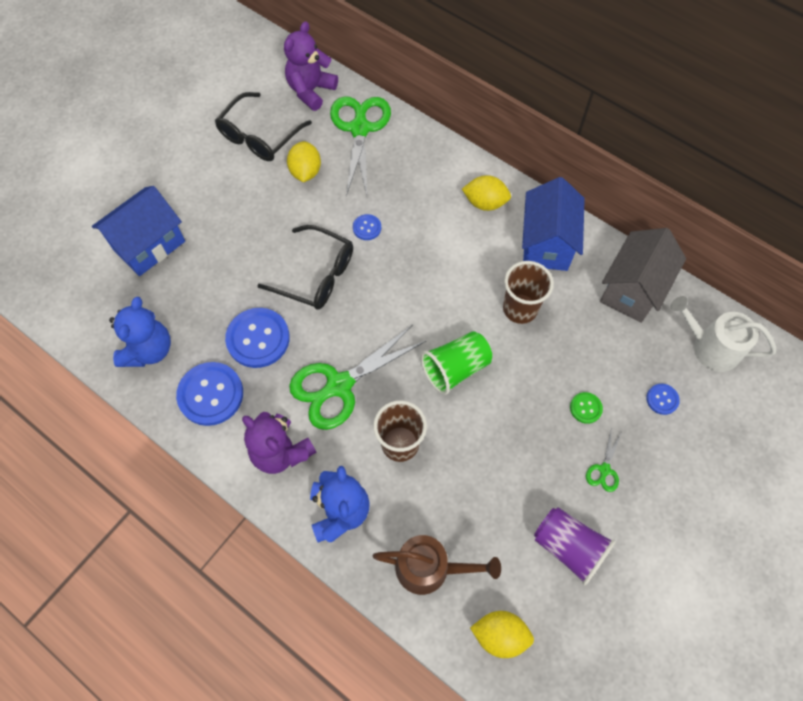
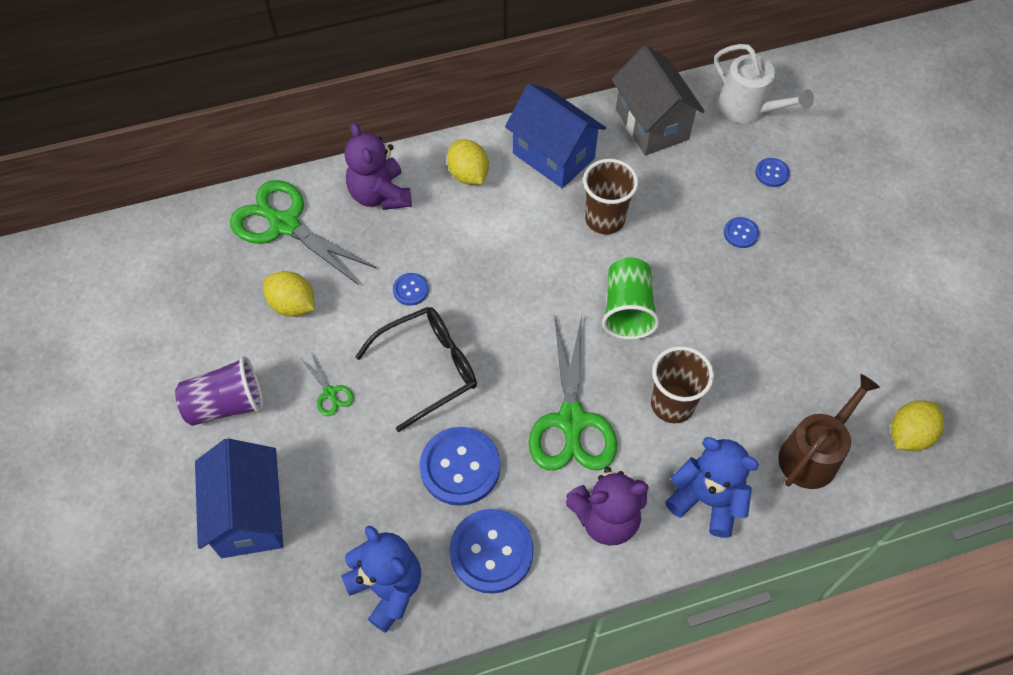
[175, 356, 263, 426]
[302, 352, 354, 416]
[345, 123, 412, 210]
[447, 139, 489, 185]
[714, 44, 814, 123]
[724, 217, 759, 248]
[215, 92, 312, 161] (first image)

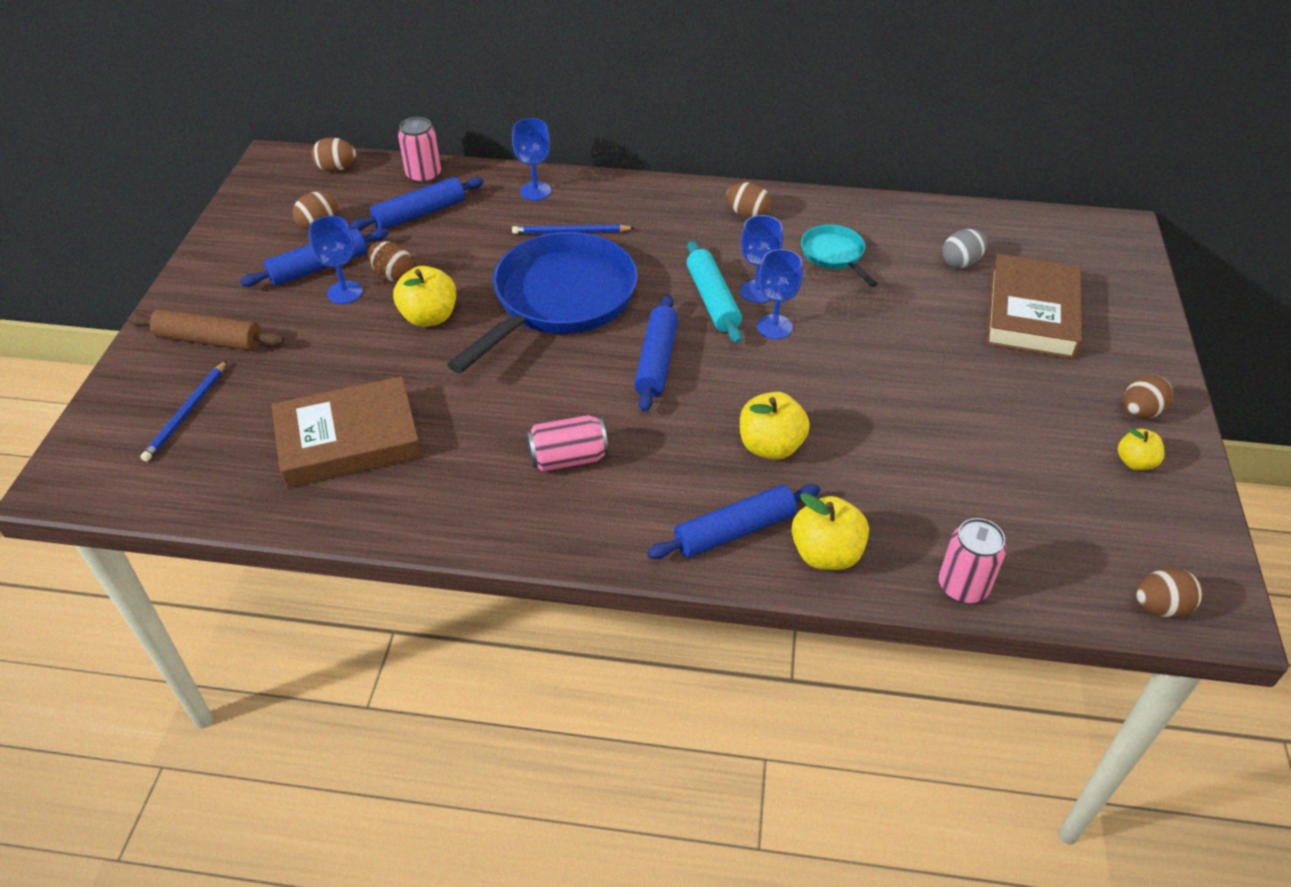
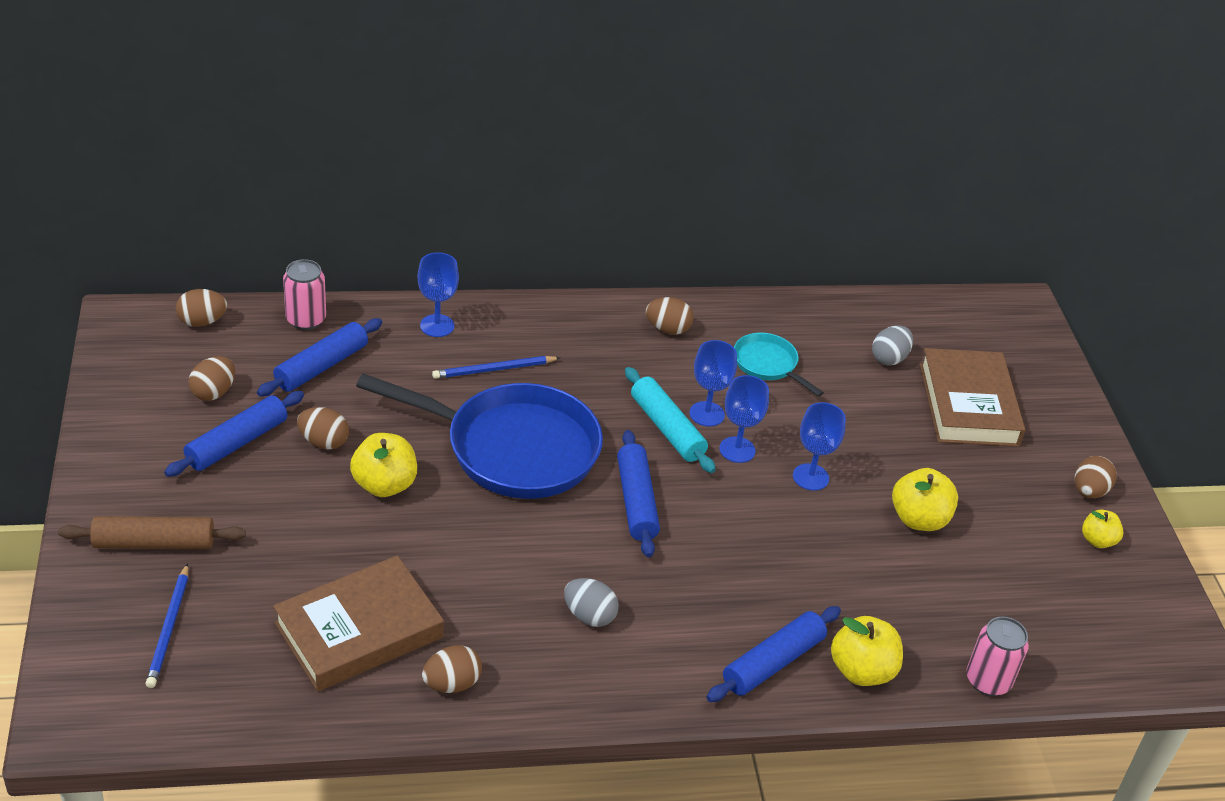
[356, 373, 603, 499]
[422, 645, 482, 693]
[564, 578, 619, 627]
[793, 402, 846, 491]
[892, 468, 958, 531]

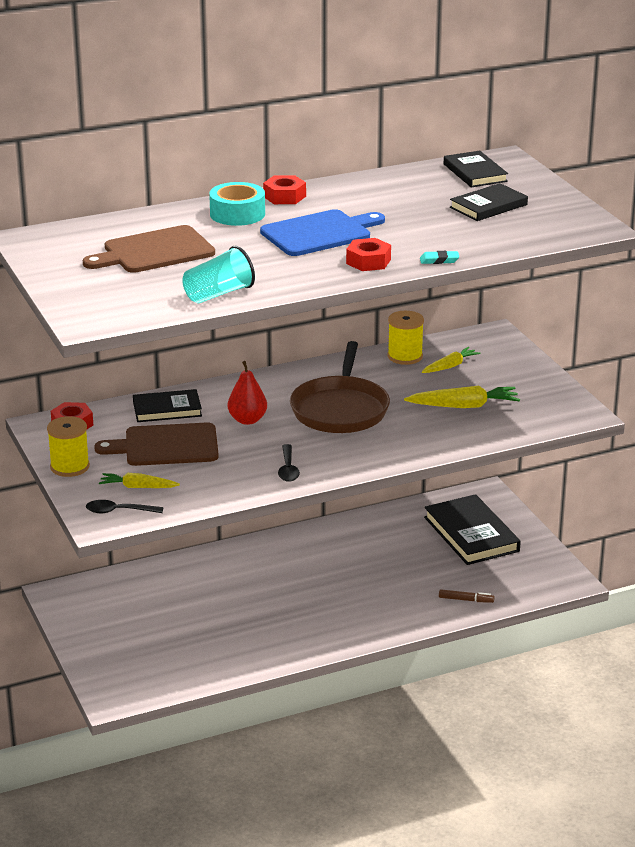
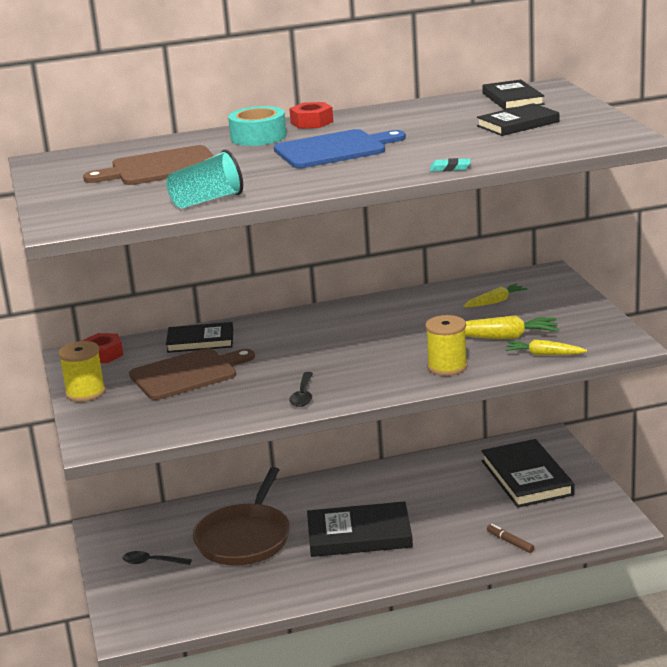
[122, 551, 192, 565]
[129, 348, 255, 400]
[193, 467, 290, 566]
[307, 501, 413, 557]
[425, 315, 468, 376]
[487, 524, 535, 553]
[505, 340, 587, 355]
[228, 361, 267, 425] (first image)
[346, 238, 391, 271] (first image)

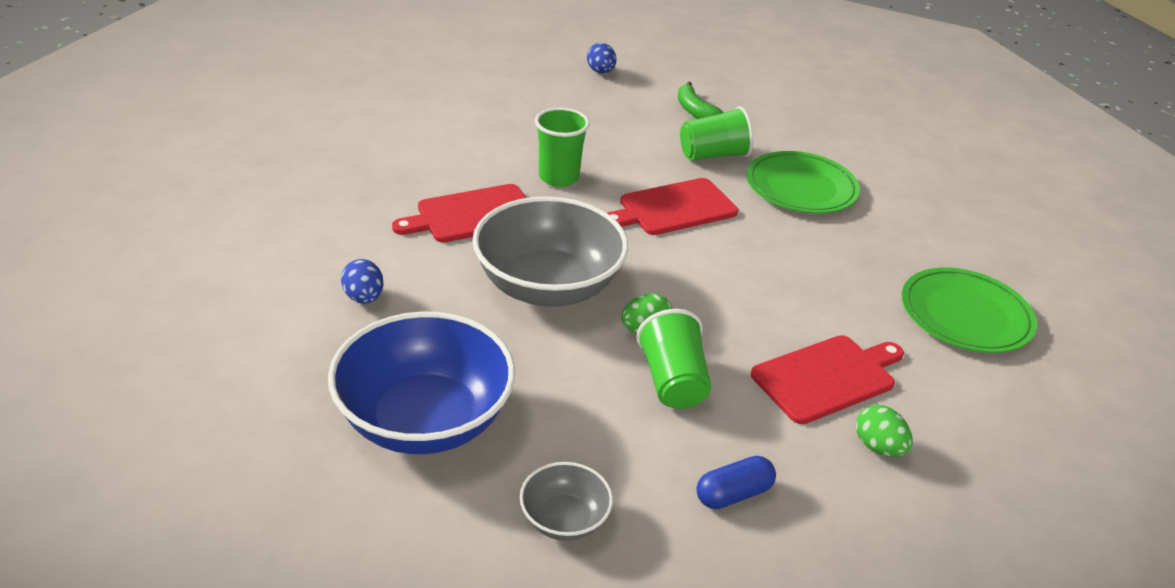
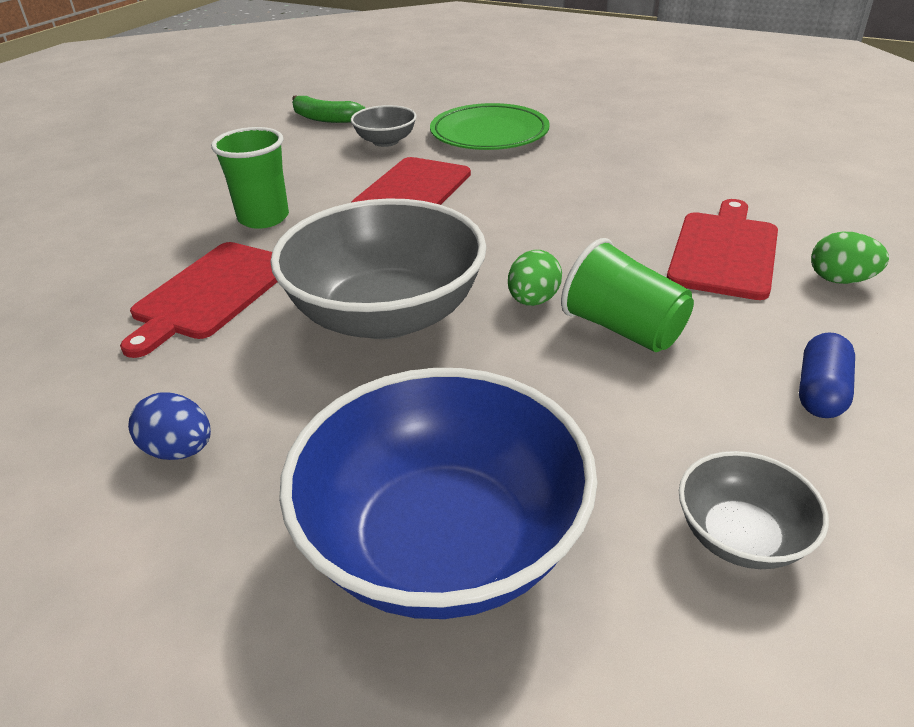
[351, 105, 417, 147]
[587, 43, 616, 73] (first image)
[902, 267, 1037, 353] (first image)

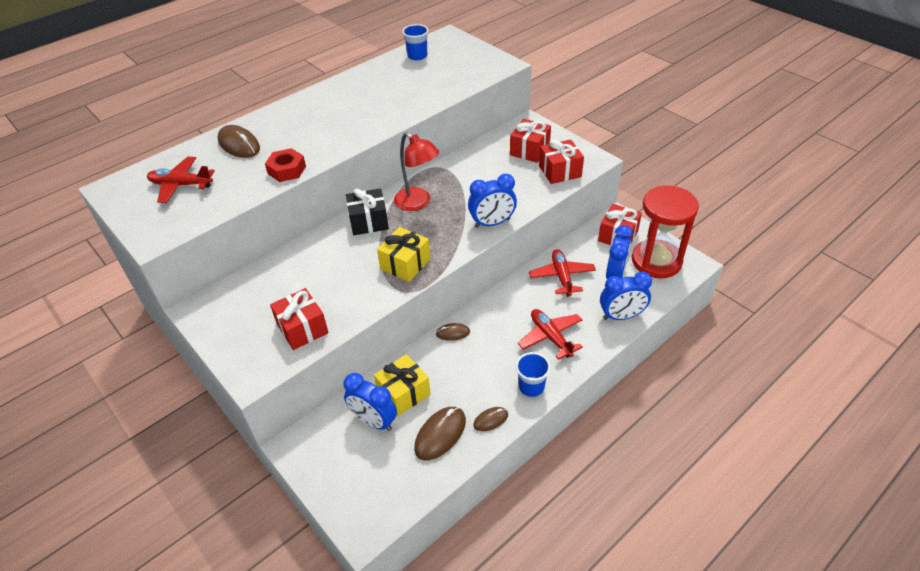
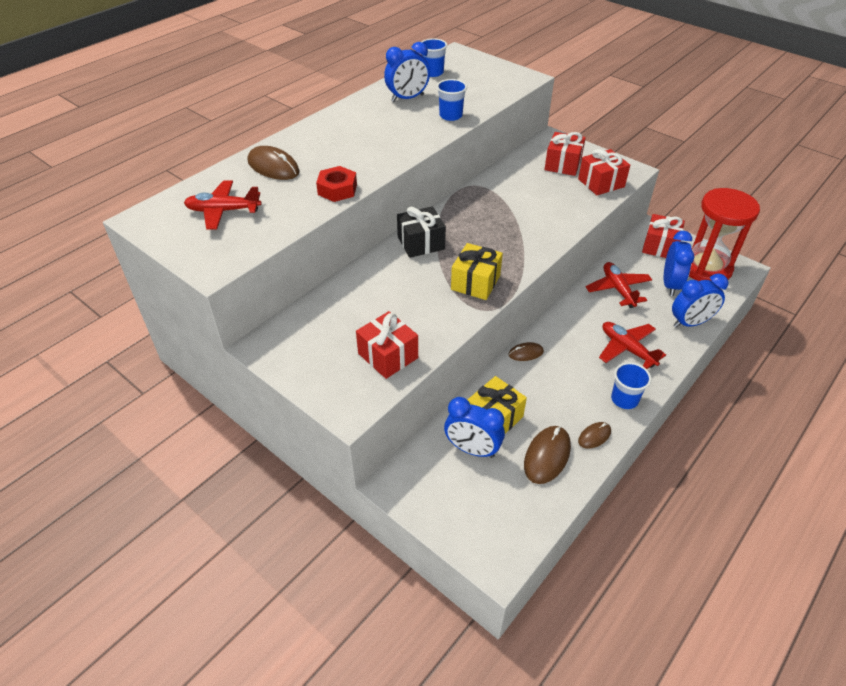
[384, 42, 430, 102]
[437, 79, 467, 121]
[394, 132, 439, 211] (first image)

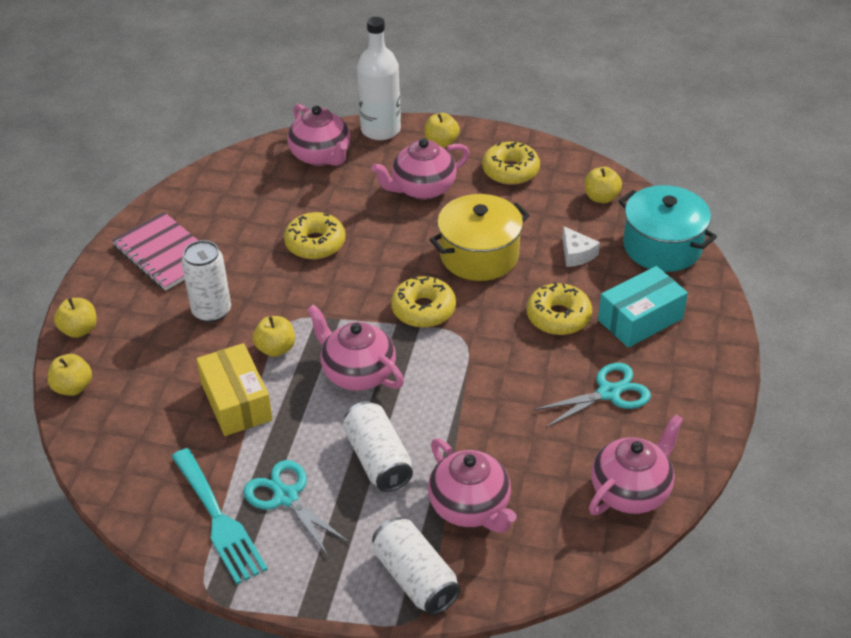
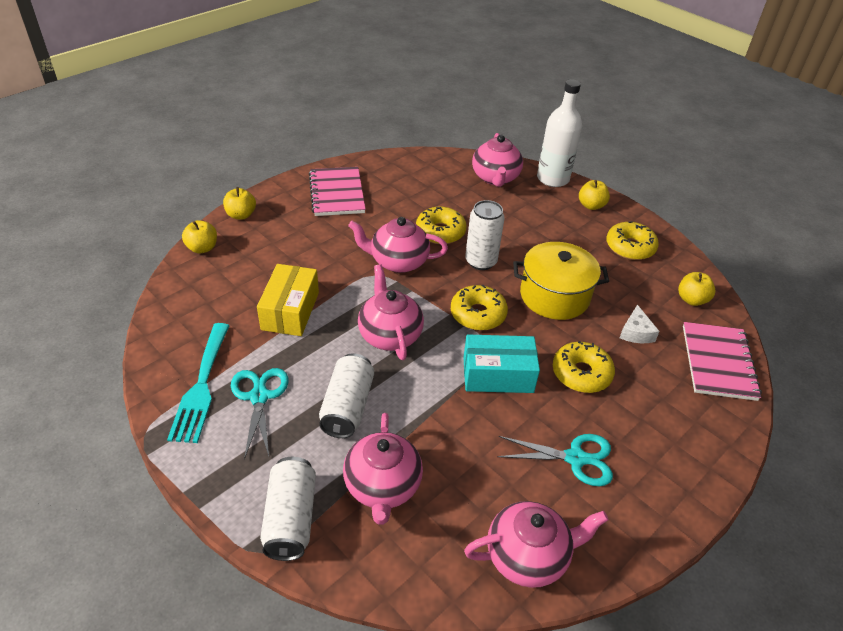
[348, 217, 448, 273]
[463, 334, 540, 393]
[465, 200, 505, 270]
[683, 322, 762, 401]
[253, 316, 295, 357] (first image)

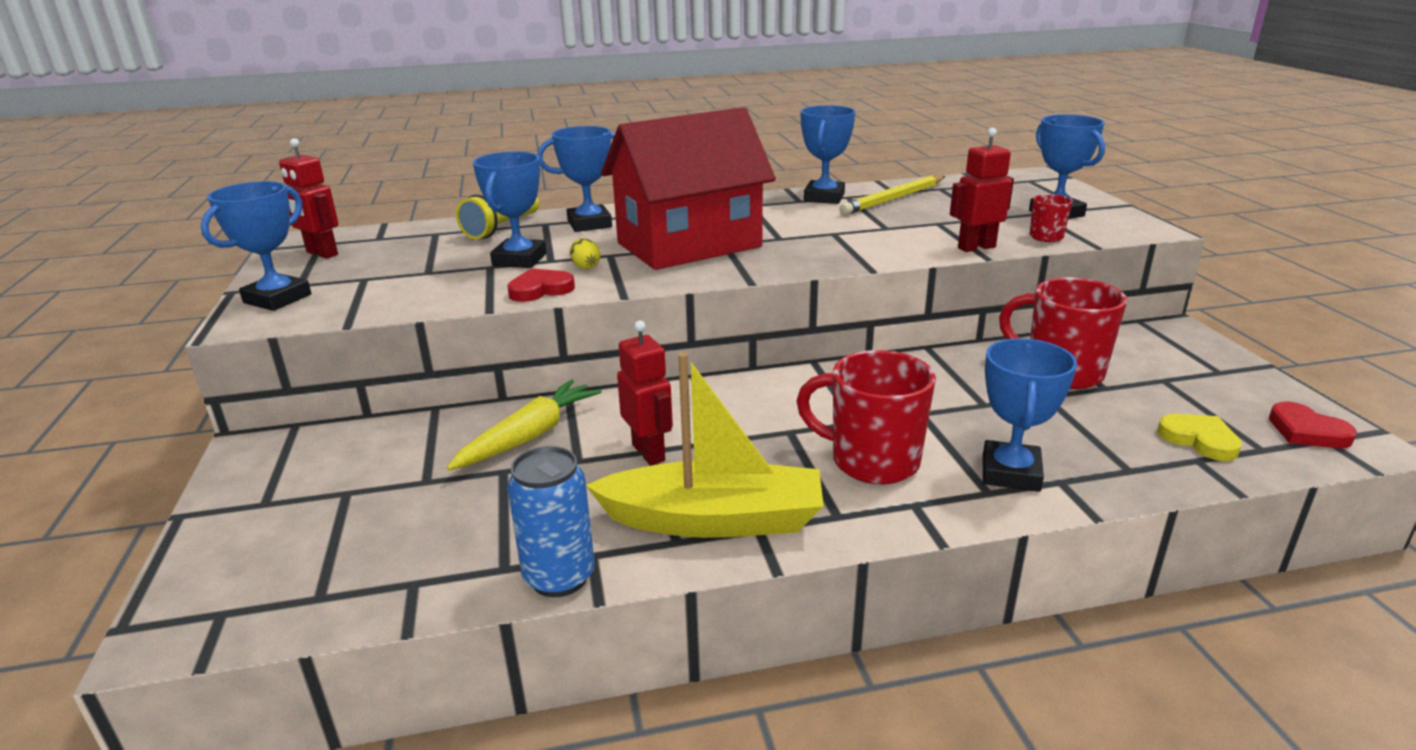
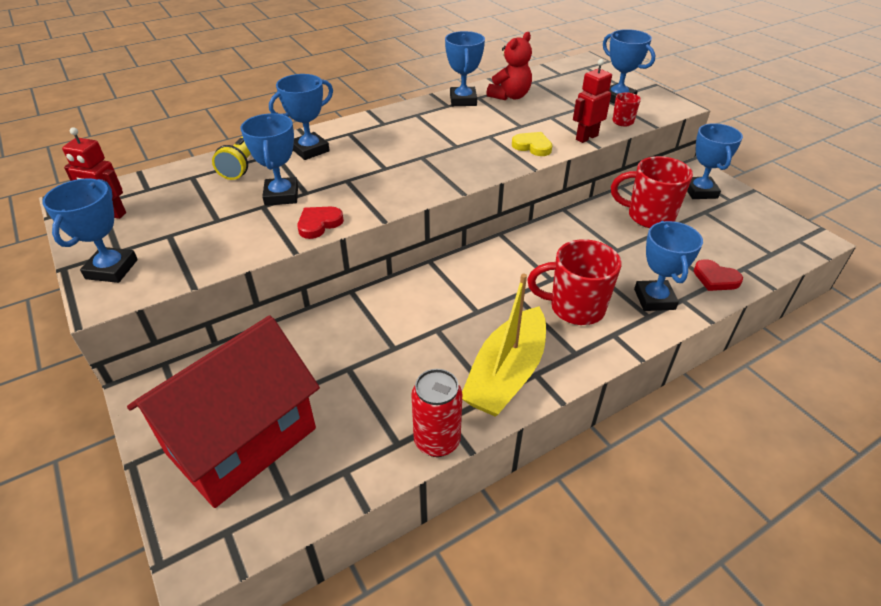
[127, 315, 320, 508]
[411, 369, 462, 457]
[462, 274, 546, 417]
[486, 32, 532, 100]
[512, 132, 553, 156]
[687, 123, 743, 199]
[694, 259, 743, 291]
[447, 380, 602, 470] (first image)
[570, 238, 600, 269] (first image)
[617, 321, 673, 465] (first image)

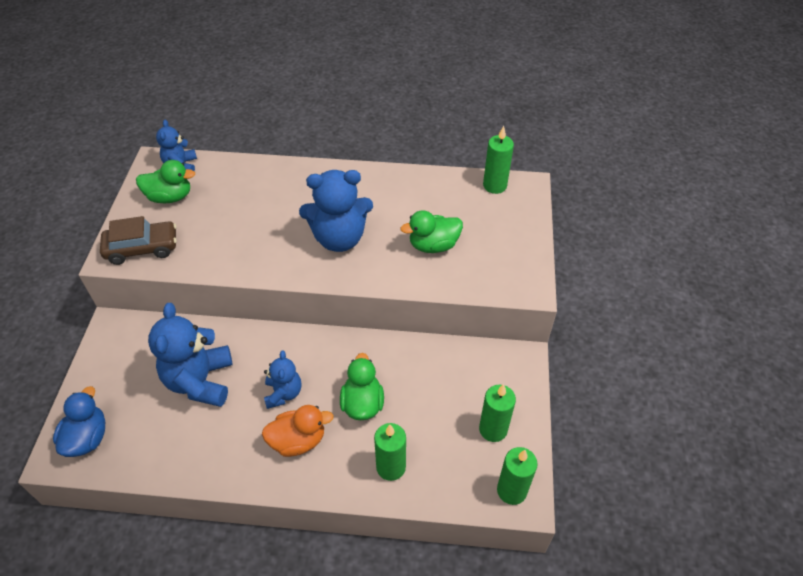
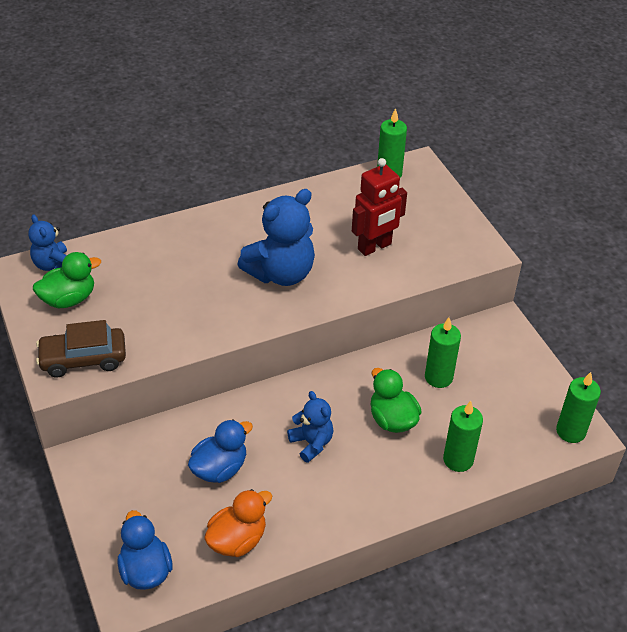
[36, 320, 126, 377]
[188, 419, 253, 483]
[204, 489, 272, 557]
[352, 158, 407, 256]
[425, 317, 461, 388]

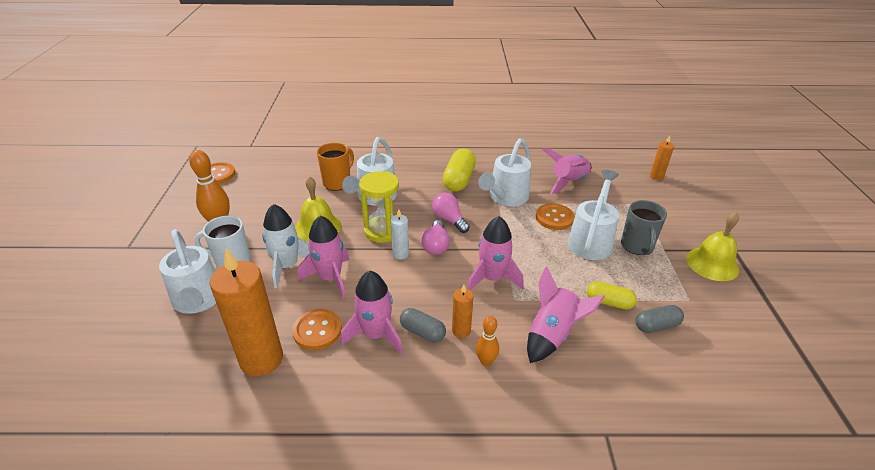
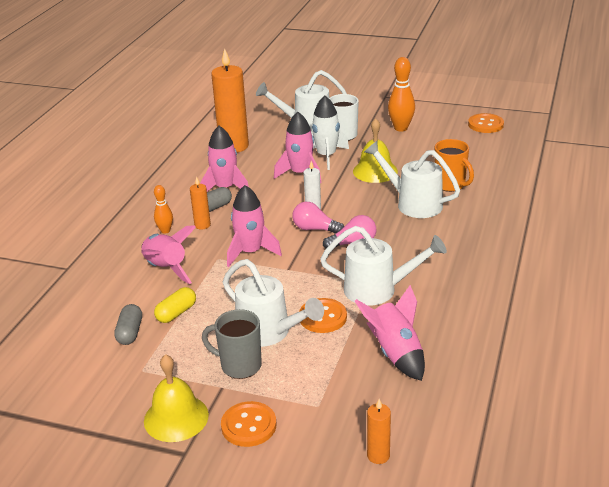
[221, 401, 276, 447]
[320, 226, 447, 306]
[359, 171, 399, 243] (first image)
[443, 149, 476, 192] (first image)

